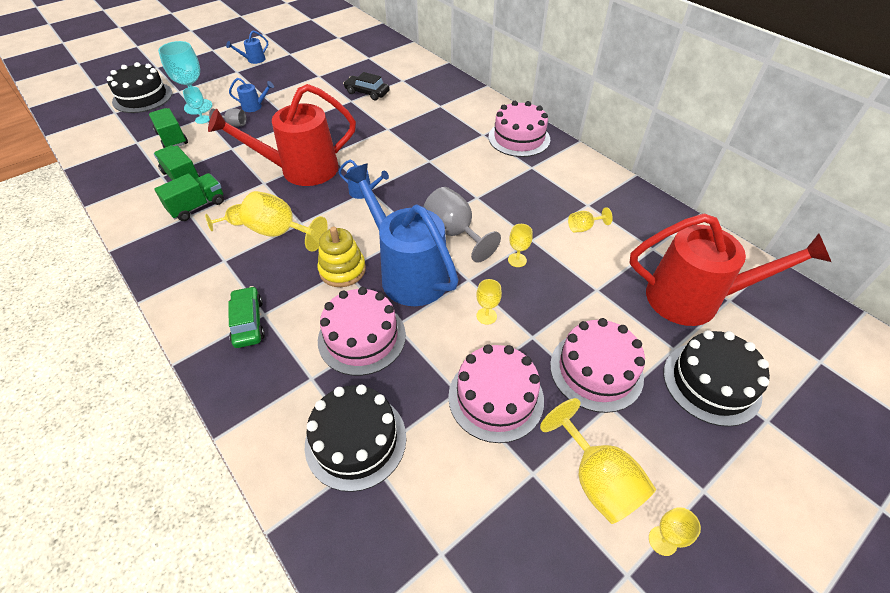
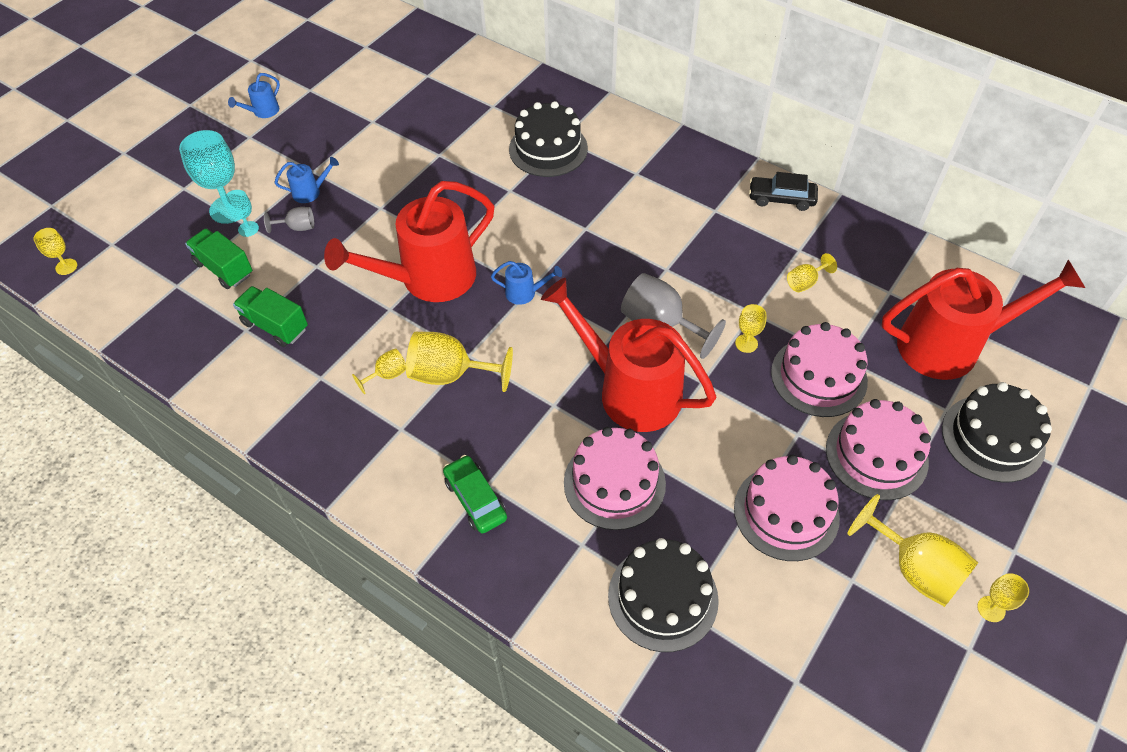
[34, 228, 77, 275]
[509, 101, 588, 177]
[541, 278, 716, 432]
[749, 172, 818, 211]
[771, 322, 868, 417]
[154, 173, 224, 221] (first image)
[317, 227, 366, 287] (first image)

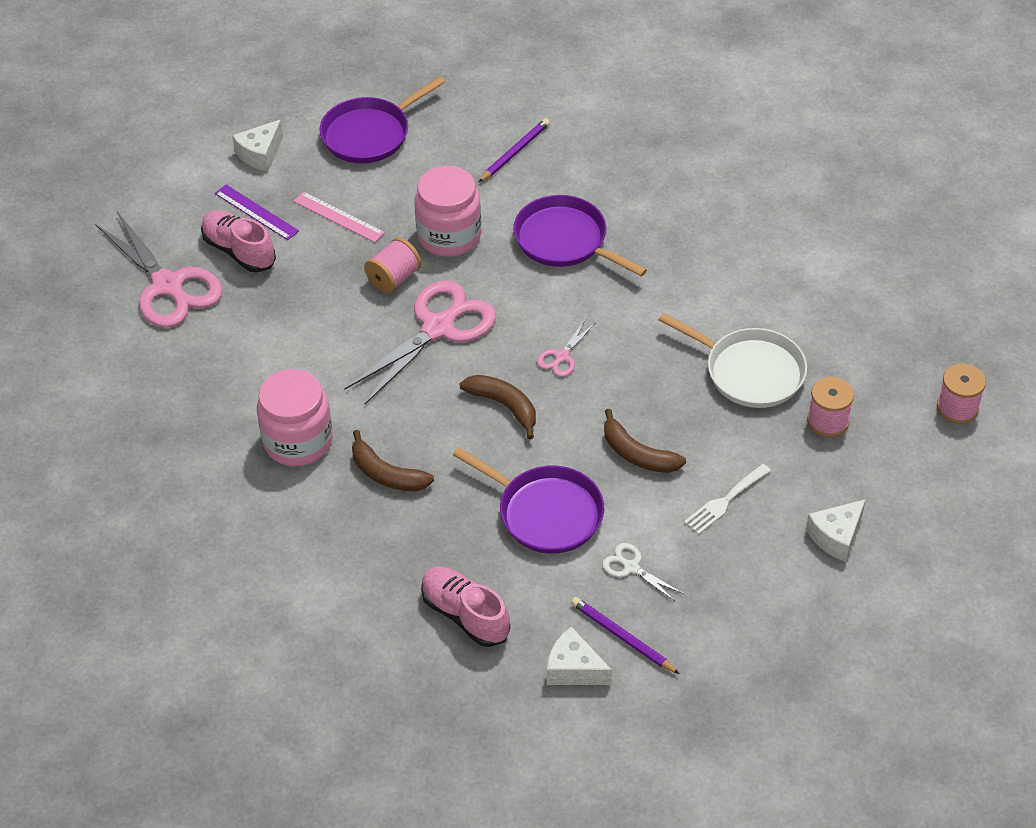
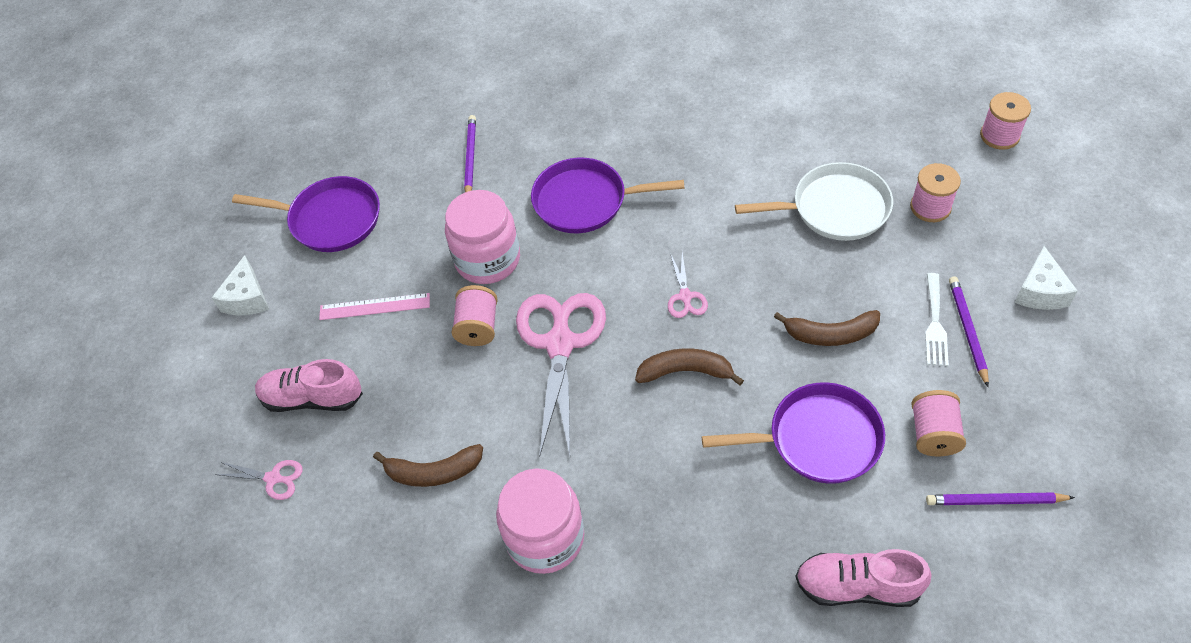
[215, 460, 303, 500]
[232, 176, 380, 252]
[373, 444, 483, 487]
[911, 390, 966, 456]
[949, 276, 989, 387]
[215, 185, 299, 240] (first image)
[547, 627, 612, 685] (first image)

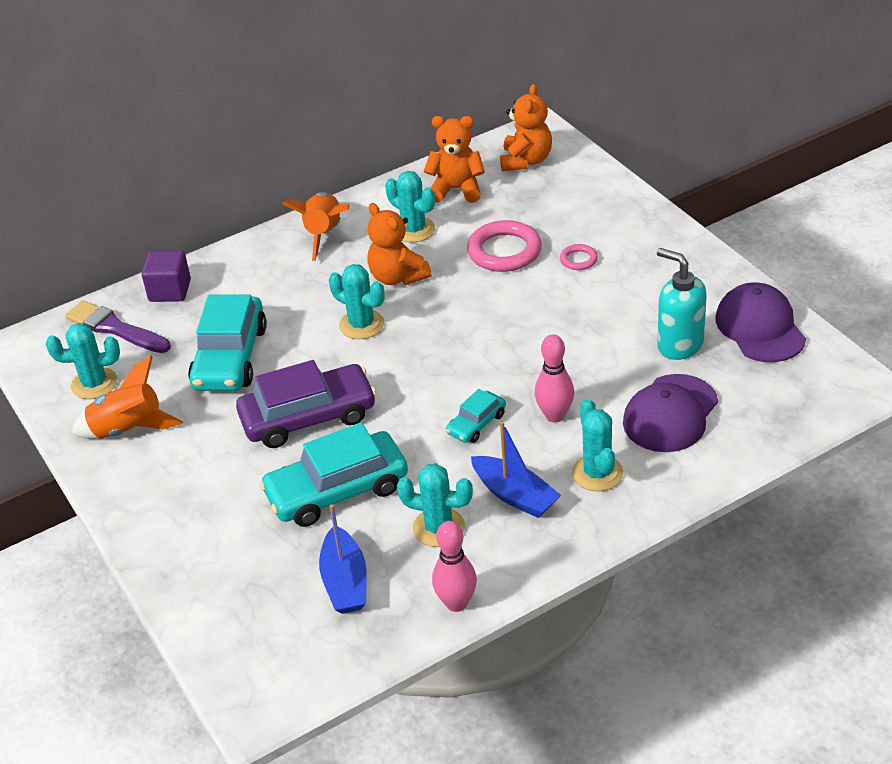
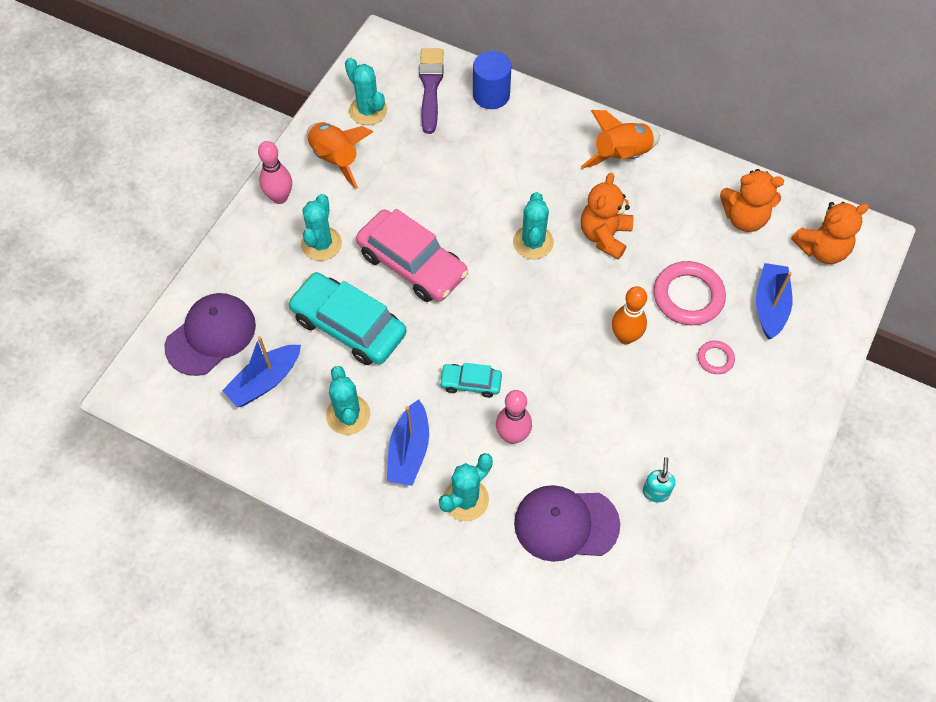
[165, 293, 256, 376]
[258, 141, 292, 204]
[301, 194, 342, 261]
[356, 209, 468, 302]
[473, 51, 511, 109]
[612, 286, 647, 345]
[643, 457, 675, 502]
[720, 169, 784, 232]
[756, 263, 792, 339]
[188, 295, 267, 391] (first image)

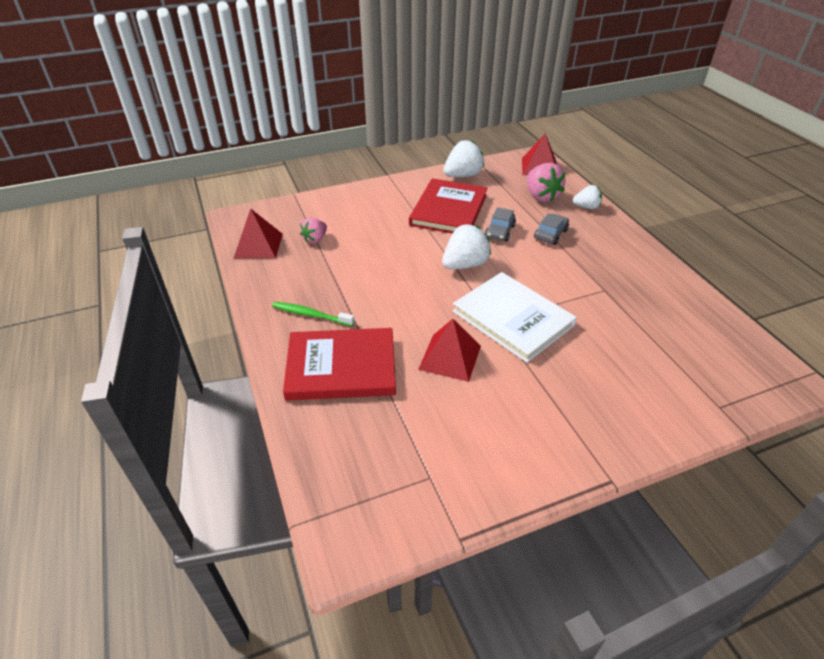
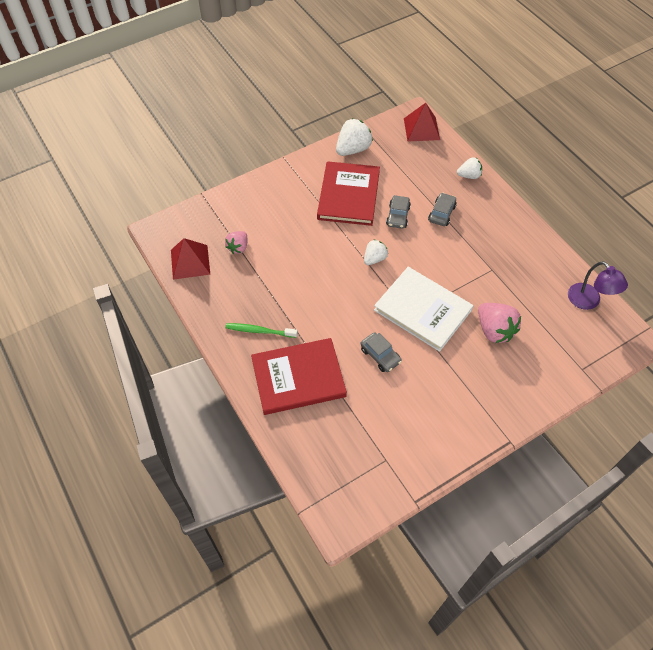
[361, 332, 402, 372]
[364, 239, 388, 265]
[478, 303, 521, 343]
[568, 261, 628, 310]

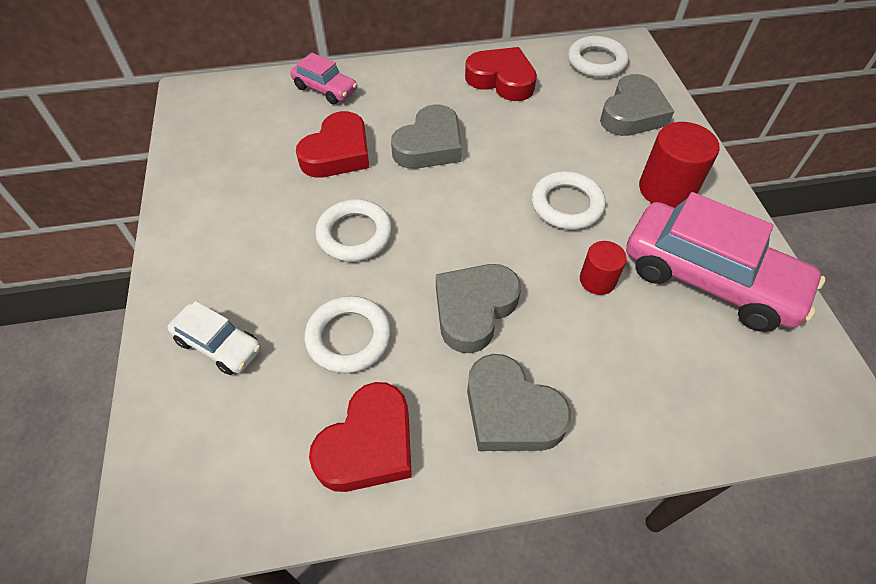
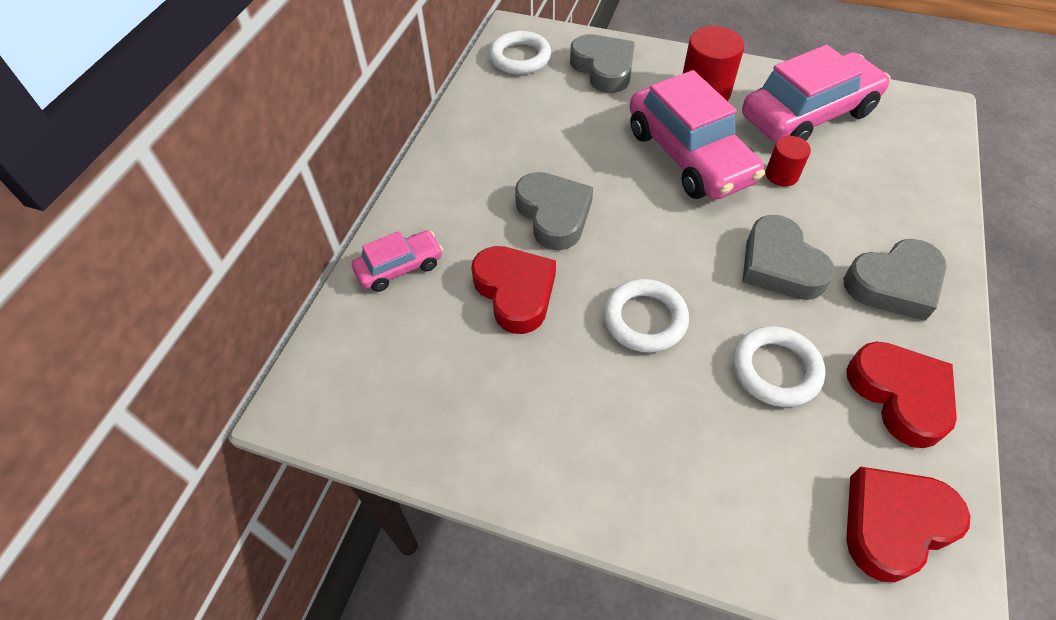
[629, 70, 765, 200]
[846, 467, 970, 582]
[167, 301, 261, 375] (first image)

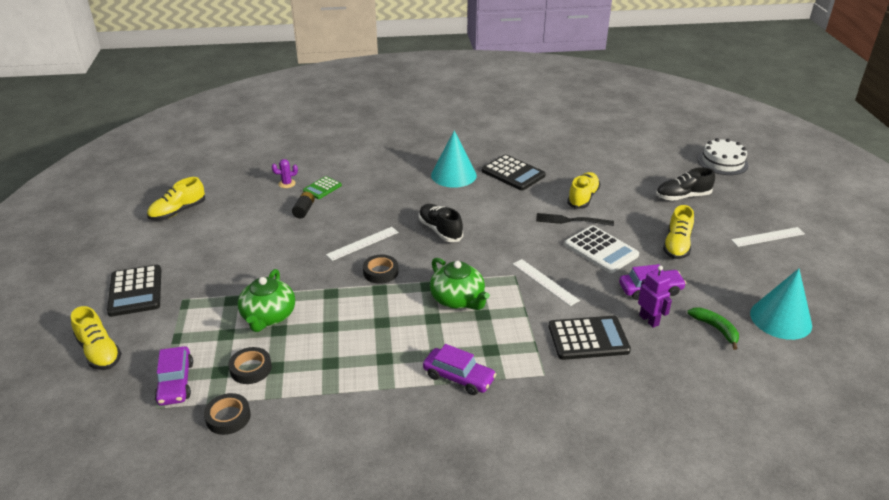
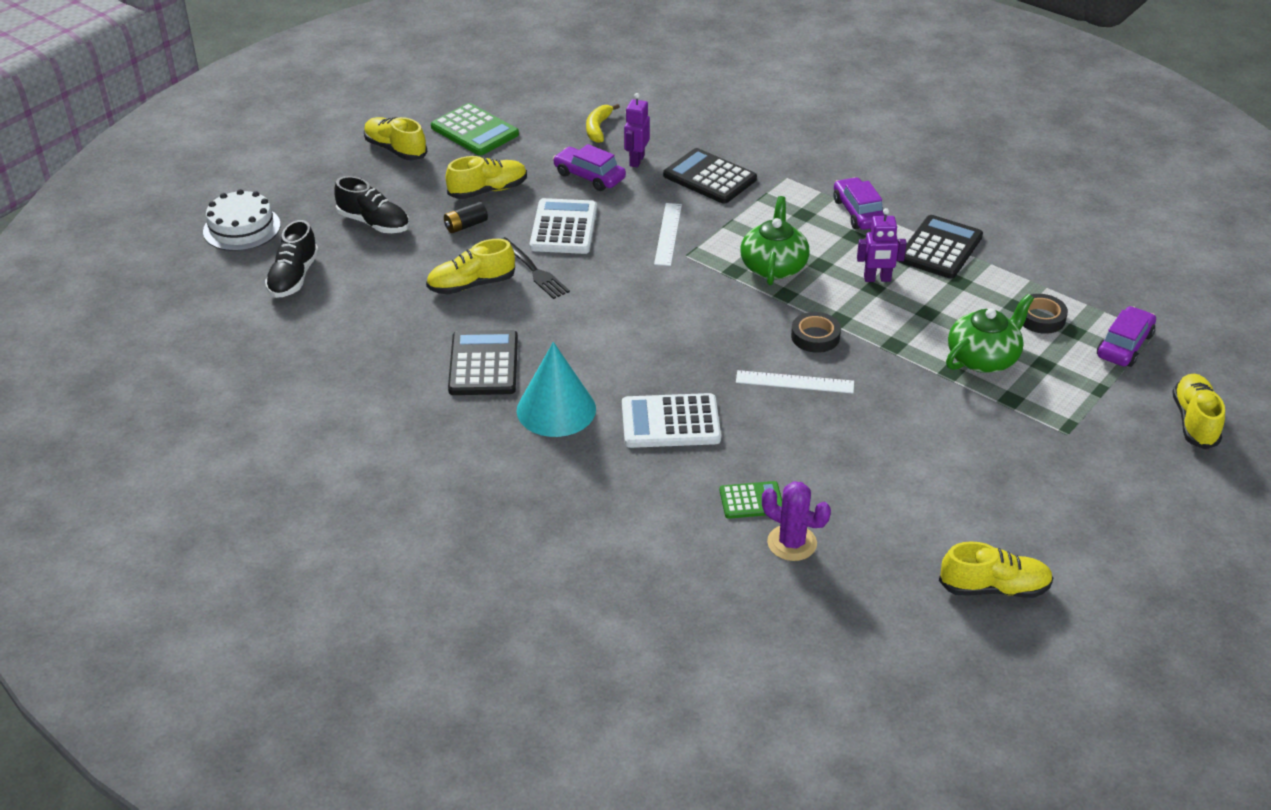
[265, 220, 319, 298]
[364, 117, 427, 160]
[431, 103, 519, 156]
[444, 201, 488, 233]
[586, 104, 620, 143]
[622, 393, 721, 448]
[762, 481, 831, 561]
[857, 208, 906, 282]
[898, 215, 983, 279]
[204, 393, 251, 435] (first image)
[750, 268, 812, 340] (first image)

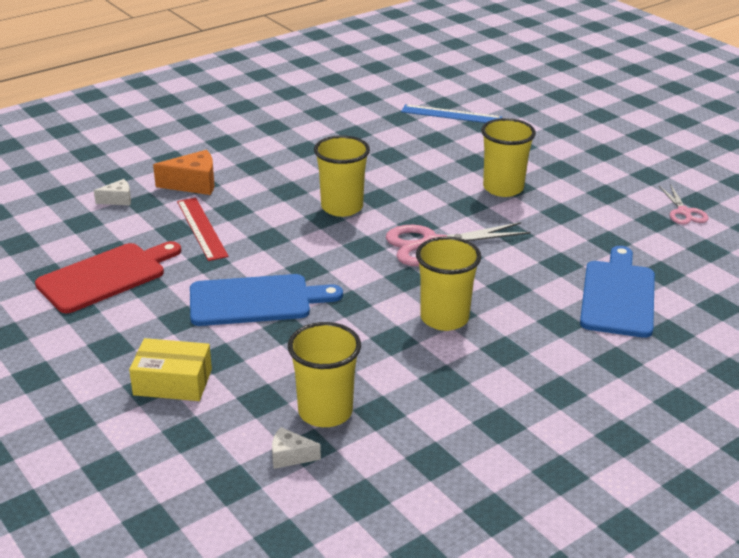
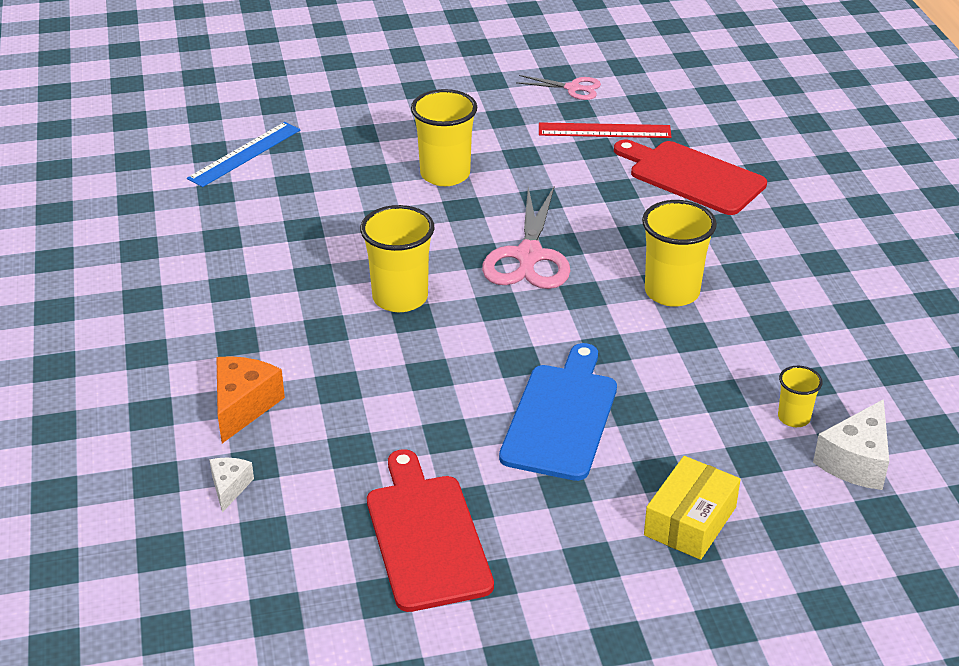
[539, 122, 671, 138]
[614, 140, 767, 215]
[778, 366, 823, 427]
[813, 399, 889, 490]

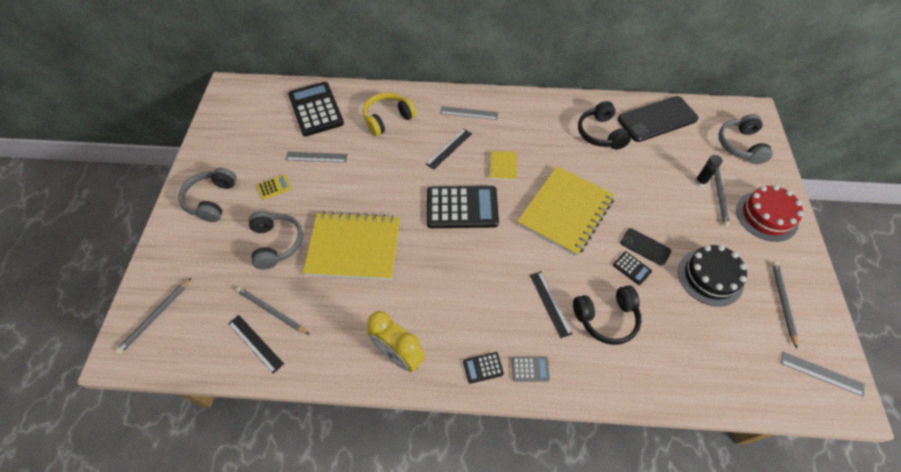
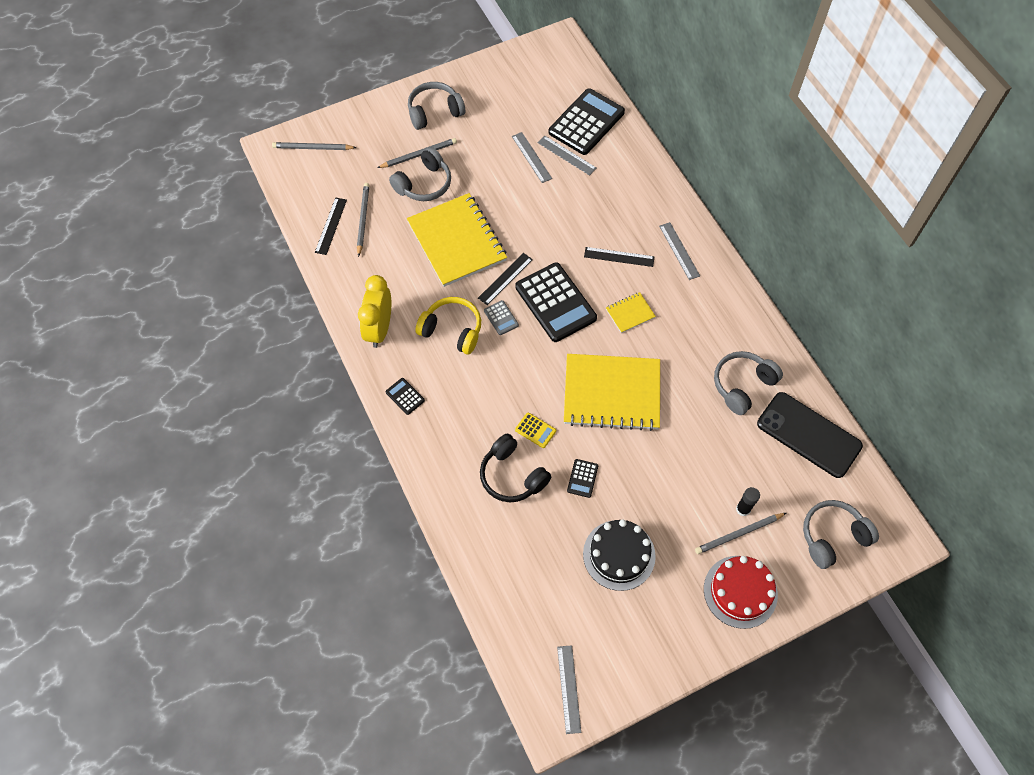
[377, 138, 457, 168]
[415, 297, 481, 355]
[478, 253, 533, 305]
[484, 300, 519, 335]
[515, 412, 556, 448]
[538, 135, 597, 176]
[714, 351, 783, 415]
[620, 228, 671, 266] (first image)

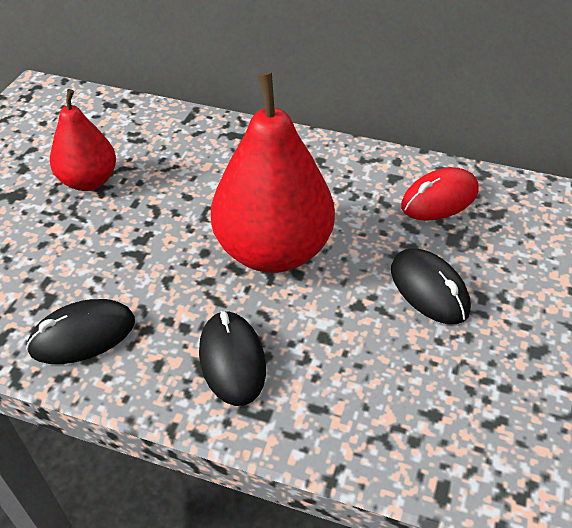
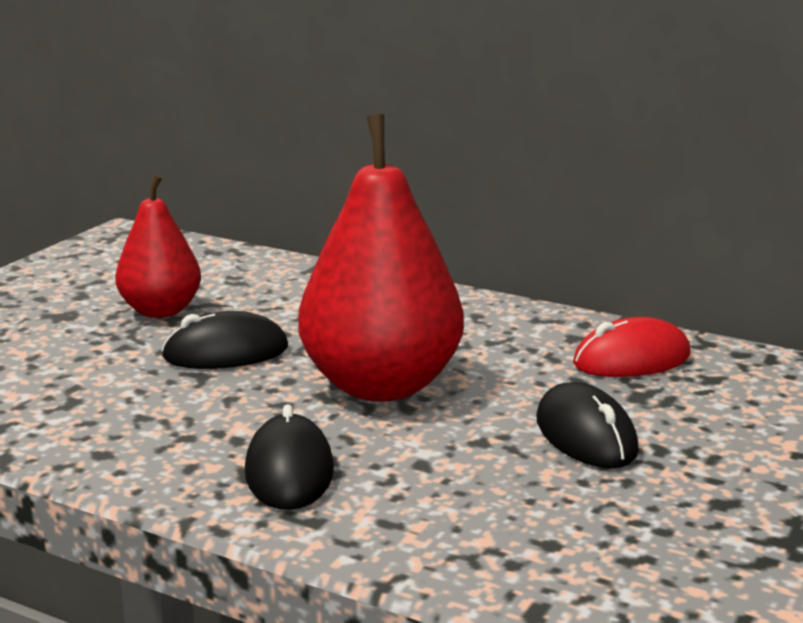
[161, 311, 288, 369]

